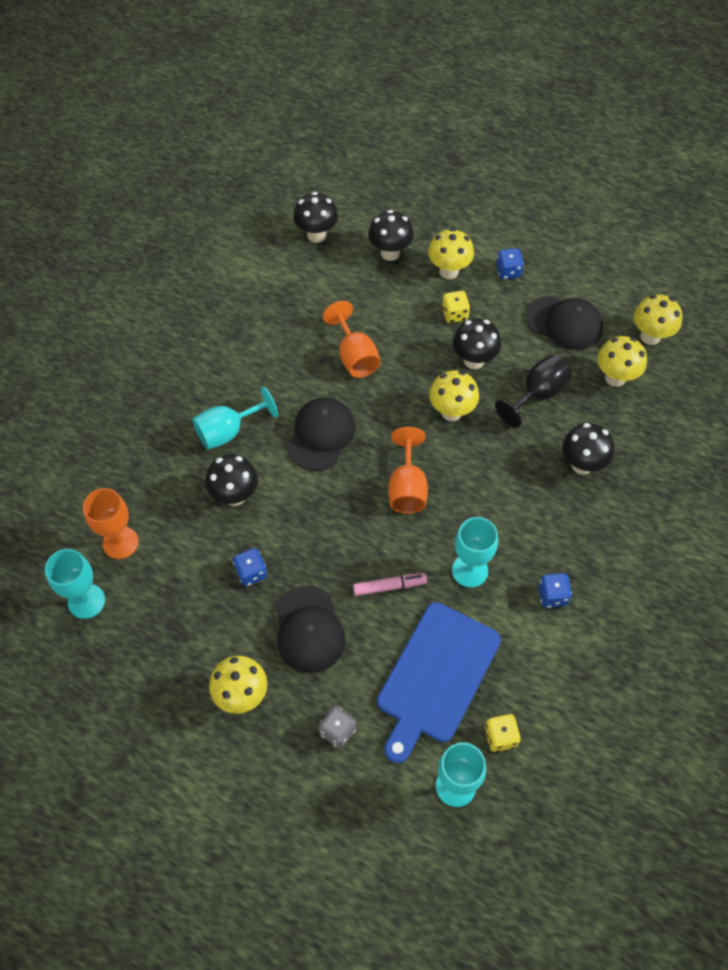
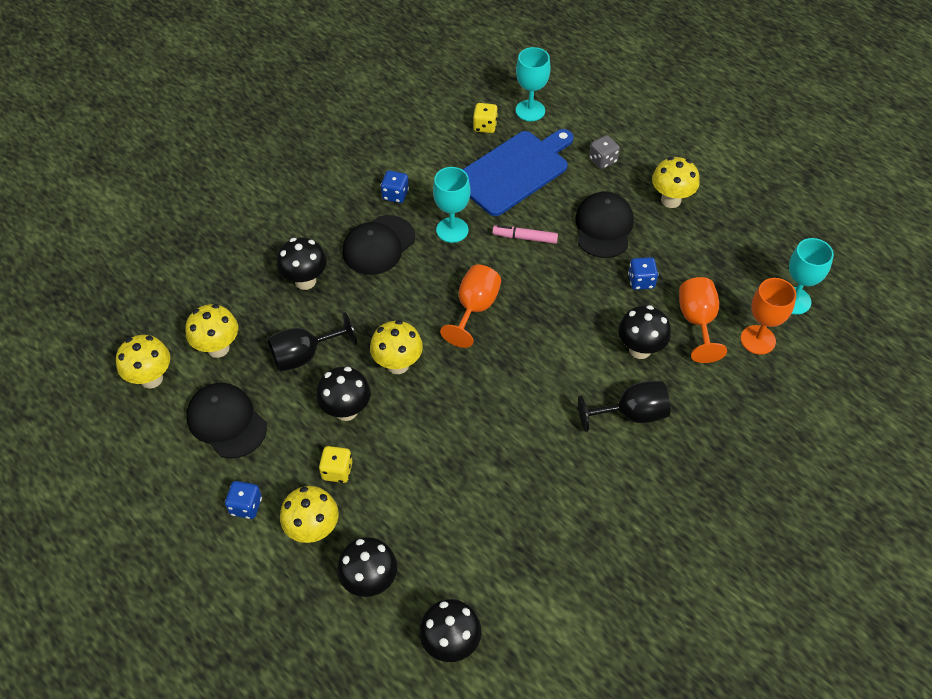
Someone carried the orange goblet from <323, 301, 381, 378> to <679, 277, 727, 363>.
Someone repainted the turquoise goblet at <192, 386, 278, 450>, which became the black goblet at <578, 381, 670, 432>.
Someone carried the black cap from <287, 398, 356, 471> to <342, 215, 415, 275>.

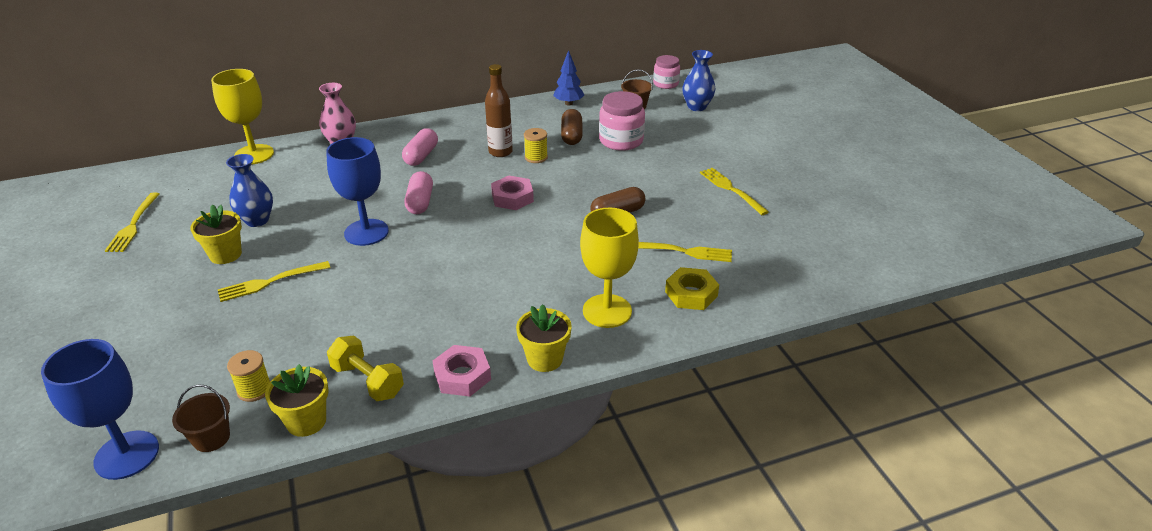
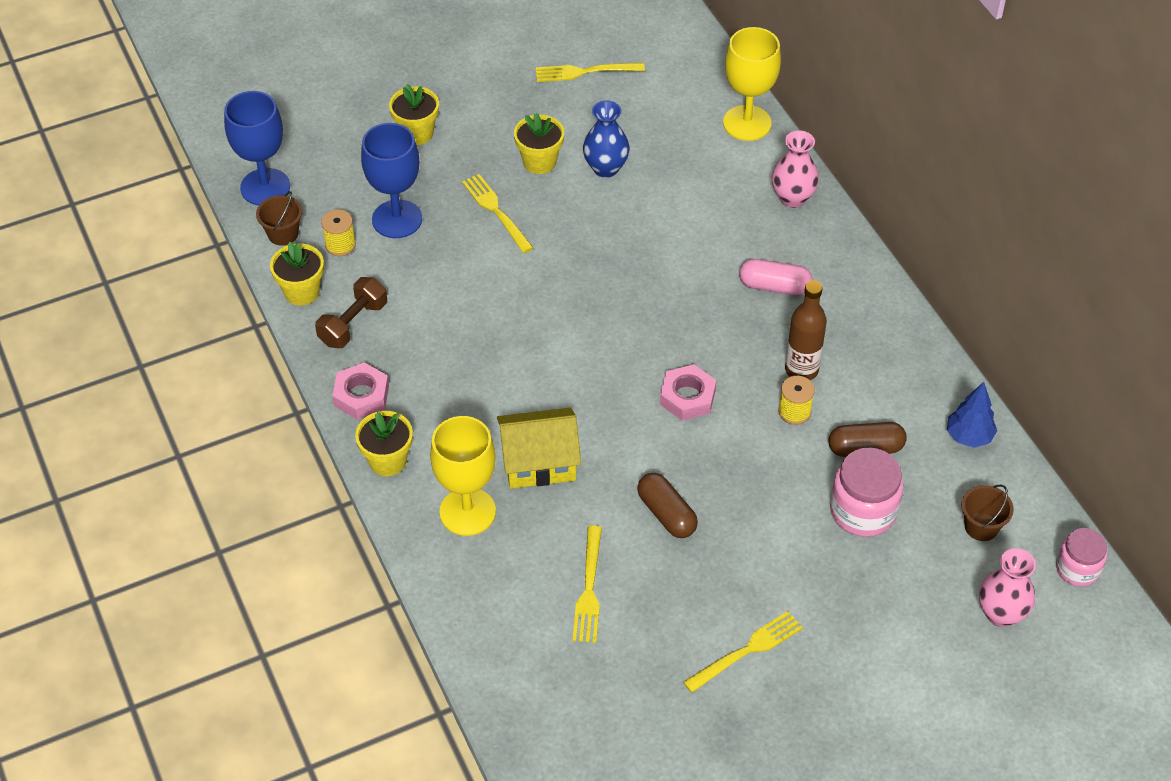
Someone repainted the blue vase at <682, 50, 716, 111>, which became the pink vase at <979, 548, 1036, 627>.
Someone carried the blue goblet from <326, 137, 389, 246> to <361, 123, 422, 238>.
Someone took away the pink capsule at <405, 171, 433, 214>.
Someone took away the yellow nut at <665, 267, 719, 310>.
Someone repainted the yellow dumbbell at <327, 336, 404, 401>, which became the brown dumbbell at <315, 277, 387, 348>.
Someone put down the yellow flower pot at <389, 84, 439, 145>.
Someone put down the yellow house at <497, 408, 581, 489>.

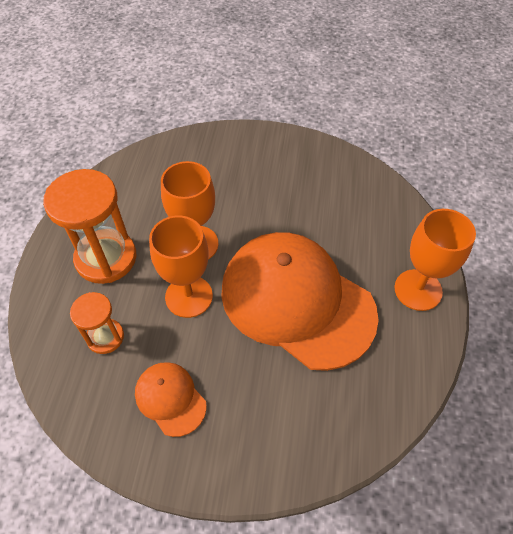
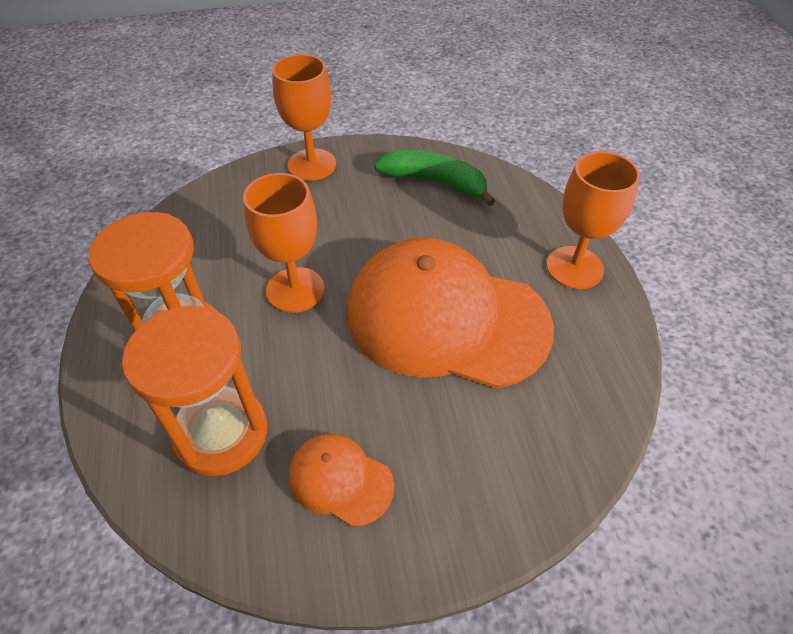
Someone carried the orange goblet from <149, 216, 213, 318> to <272, 54, 336, 181>.
Someone scaled the orange hourglass at <70, 292, 124, 354> by 1.81.
Someone put down the green banana at <374, 150, 495, 206>.

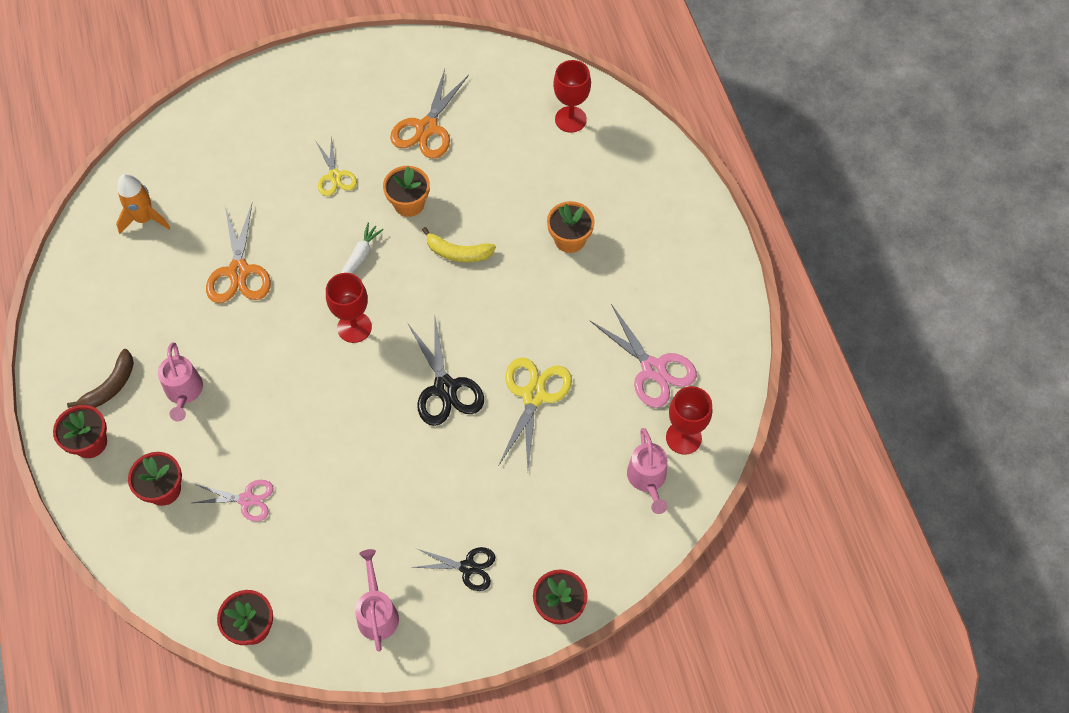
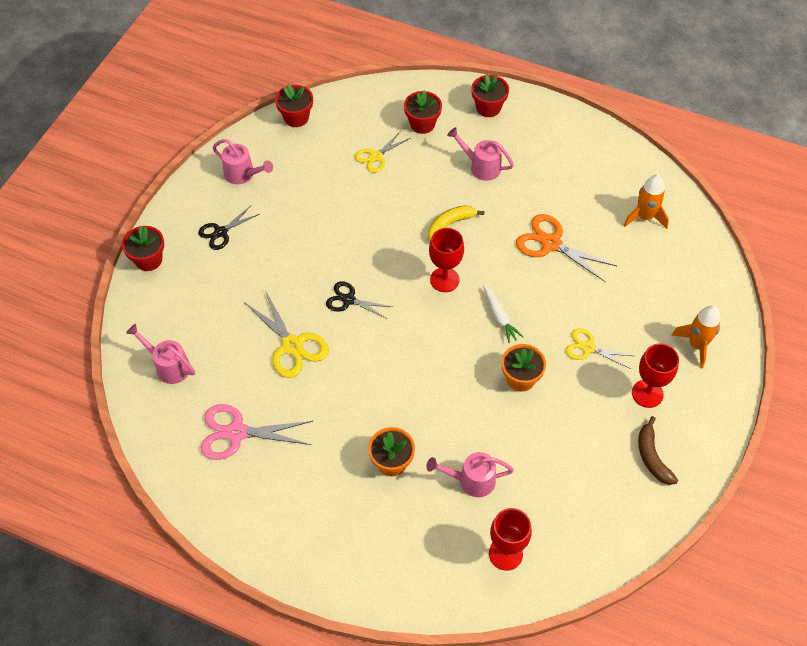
Someone took away the orange scissors at <390, 69, 469, 159>.
Someone carried the yellow banana from <422, 227, 496, 262> to <428, 205, 484, 241>.
Someone scaled the black scissors at <408, 318, 484, 426> by 0.63.
Someone carried the brown banana from <67, 349, 134, 408> to <638, 416, 678, 485>.
Someone carried the red goblet from <666, 386, 713, 455> to <632, 344, 679, 408>.
Someone repainted the pink scissors at <193, 480, 274, 522>, which became the yellow scissors at <355, 132, 410, 173>.
Someone put down the orange rocket at <672, 305, 721, 368>.
Someone put down the pink watering can at <426, 452, 514, 497>.

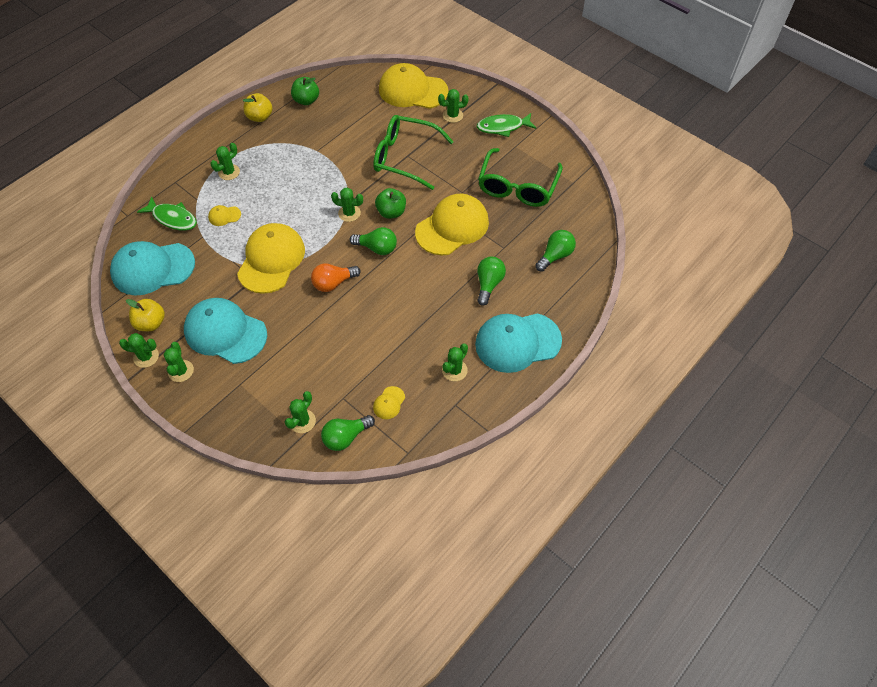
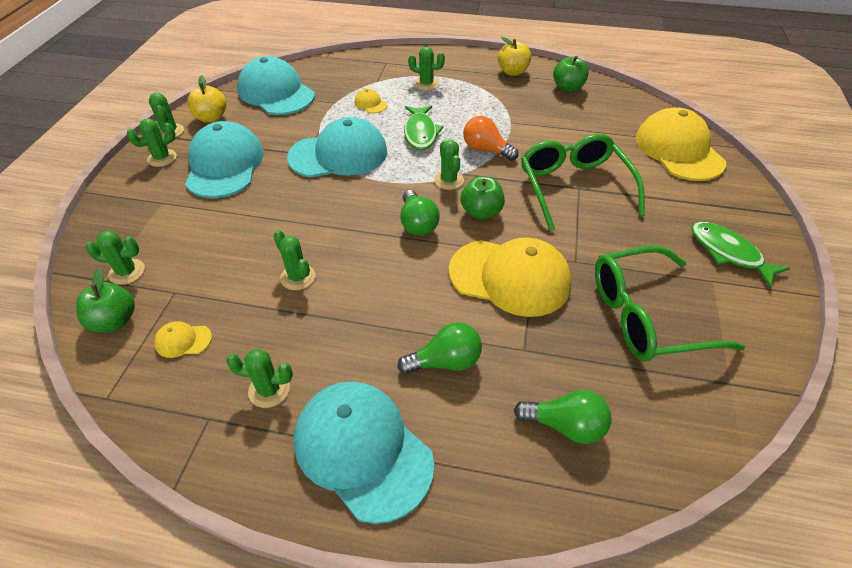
Someone carried the green cactus from <438, 89, 469, 123> to <273, 230, 315, 290>.
Someone carried the green fish from <137, 196, 197, 230> to <404, 105, 444, 150>.
Someone repainted the yellow cap at <237, 223, 305, 294>, which became the turquoise cap at <287, 117, 387, 177>.
Someone carried the orange light bulb from <311, 263, 361, 292> to <463, 116, 519, 161>.
Someone swapped the green light bulb at <321, 415, 375, 451> for the green apple at <76, 269, 135, 332>.

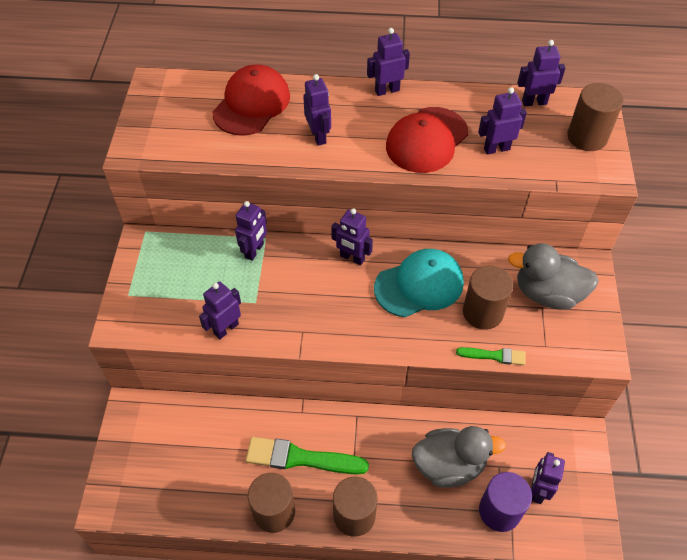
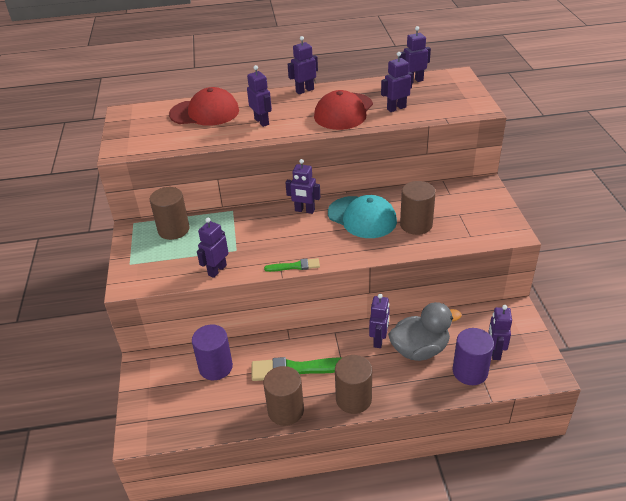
Someone rotated the red cap at <212, 64, 290, 136> by 75 degrees clockwise.
Someone carried the brown cylinder from <567, 83, 624, 151> to <150, 187, 190, 240>.
Someone carried the purple robot from <235, 201, 267, 261> to <369, 294, 390, 348>.
Someone took away the grey duck at <508, 243, 599, 309>.
Someone rotated the turquoise cap at <374, 249, 464, 317> by 75 degrees clockwise.
Someone carried the green brush from <456, 347, 526, 365> to <264, 258, 320, 272>.
Someone put down the purple cylinder at <192, 325, 233, 380>.

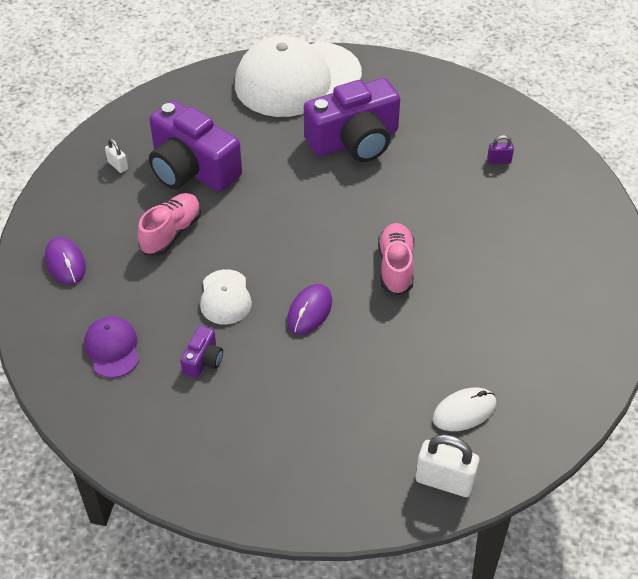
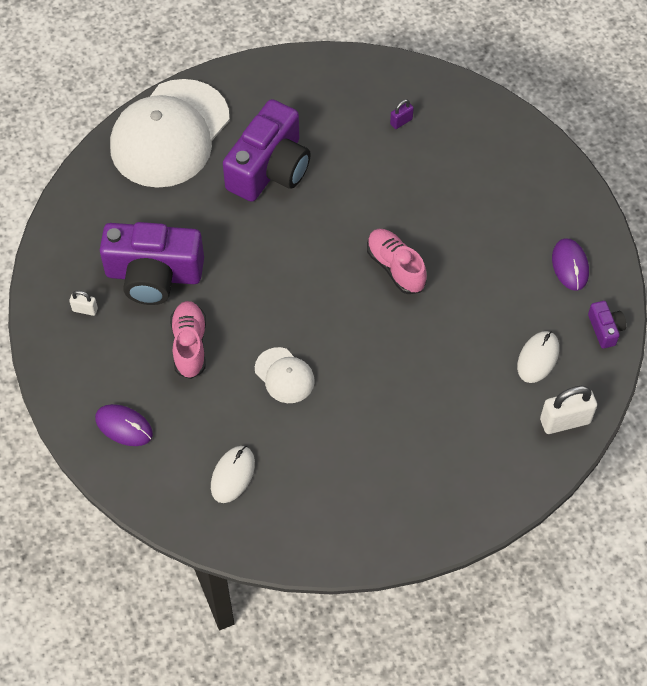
Someone carried the purple mouse from <287, 284, 332, 335> to <552, 238, 589, 291>.
Someone swapped the purple cap at <84, 316, 139, 378> for the white mouse at <211, 446, 255, 503>.
Someone carried the purple camera from <180, 326, 223, 378> to <588, 301, 626, 348>.

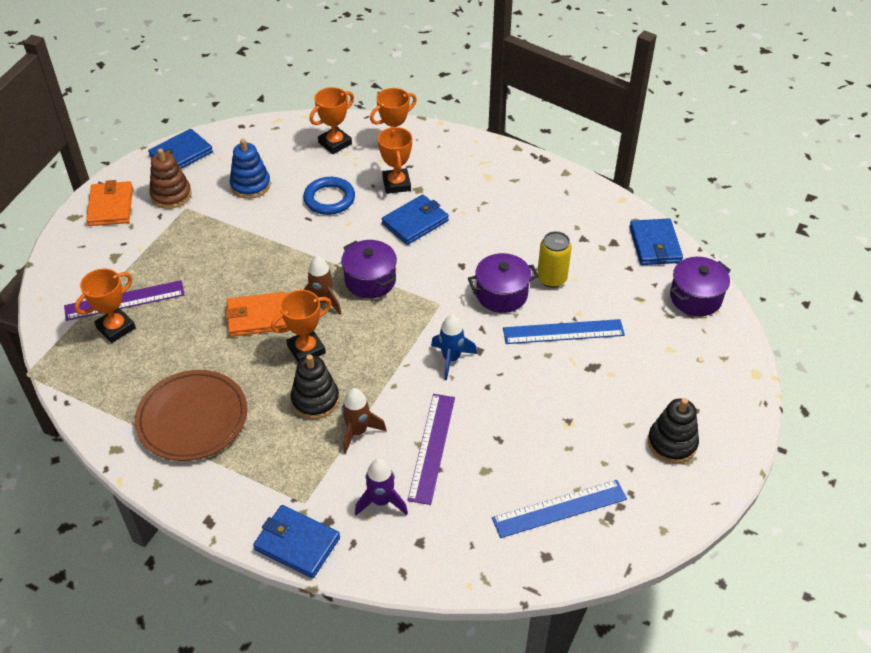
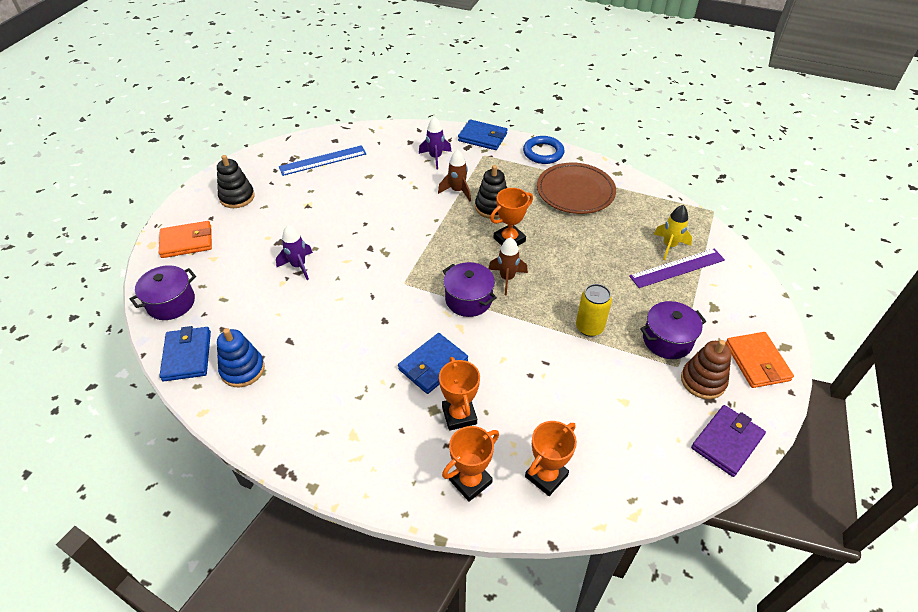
Someone repainted the blue wallet at <148, 129, 213, 169>, which became the purple wallet at <691, 405, 766, 477>.
Someone carried the blue stacking toy from <230, 139, 271, 199> to <217, 328, 265, 387>.
Someone carried the blue ring from <303, 177, 355, 215> to <523, 136, 564, 164>.
Someone carried the yellow can from <537, 231, 572, 288> to <576, 284, 612, 337>.
Someone carried the purple pot from <468, 253, 538, 313> to <640, 301, 706, 359>.
Someone swapped the orange trophy at <75, 269, 136, 343> for the yellow rocket at <653, 205, 692, 260>.
Someone carried the orange wallet from <225, 292, 287, 337> to <159, 221, 212, 258>.
Someone took away the blue rocket at <431, 315, 477, 380>.
Someone swapped the blue ruler at <503, 319, 625, 344> for the purple rocket at <276, 225, 313, 280>.
Someone took away the purple ruler at <407, 394, 455, 505>.

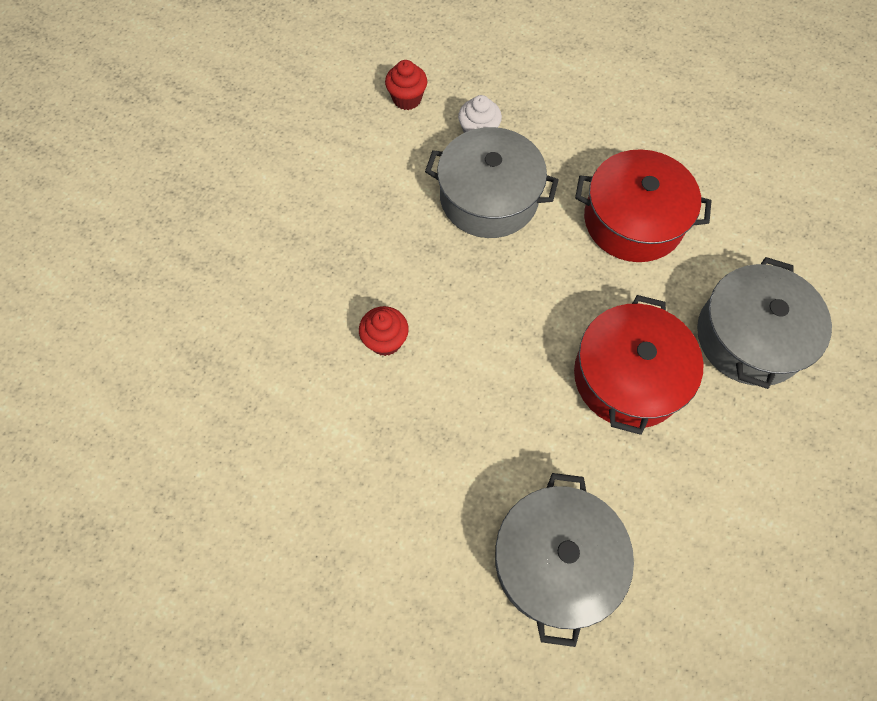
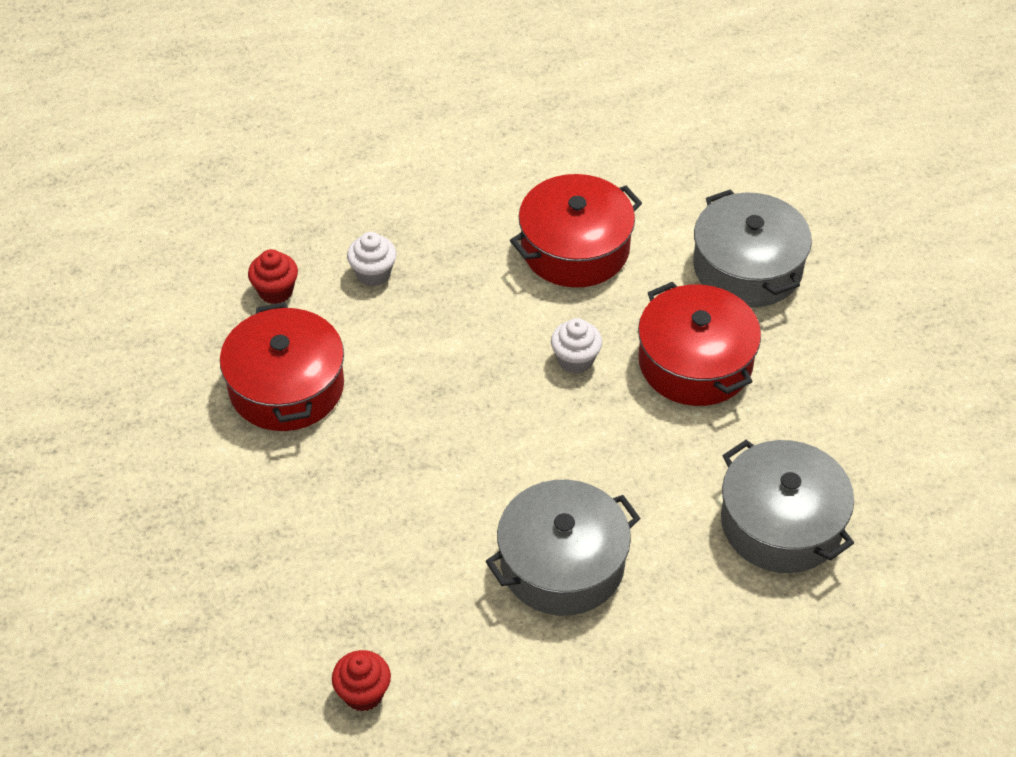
Someone carried the grey pot from <425, 127, 559, 238> to <486, 480, 640, 616>.
Someone carried the red cupcake from <359, 306, 409, 356> to <332, 650, 391, 711>.
Someone put down the red pot at <220, 302, 344, 431>.
Someone put down the white cupcake at <551, 318, 602, 374>.

